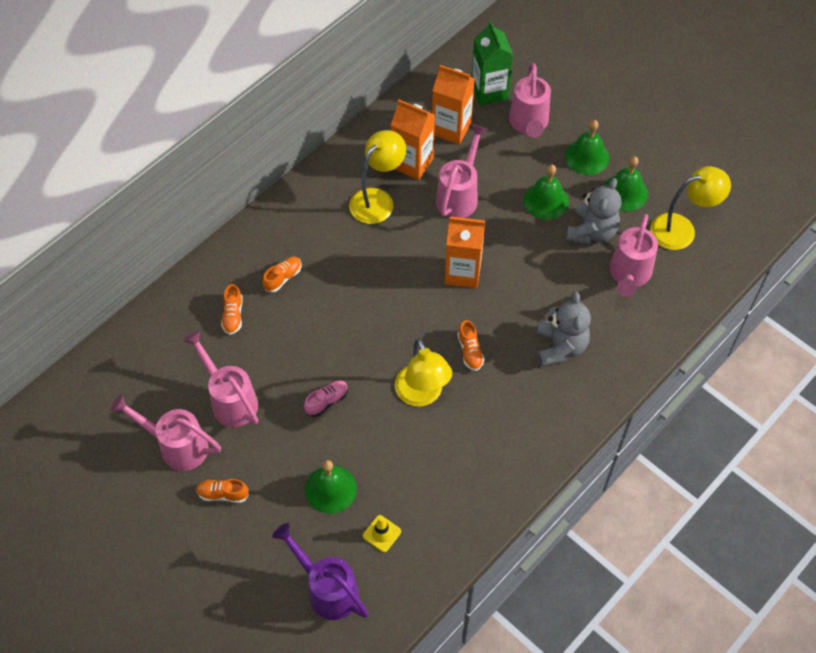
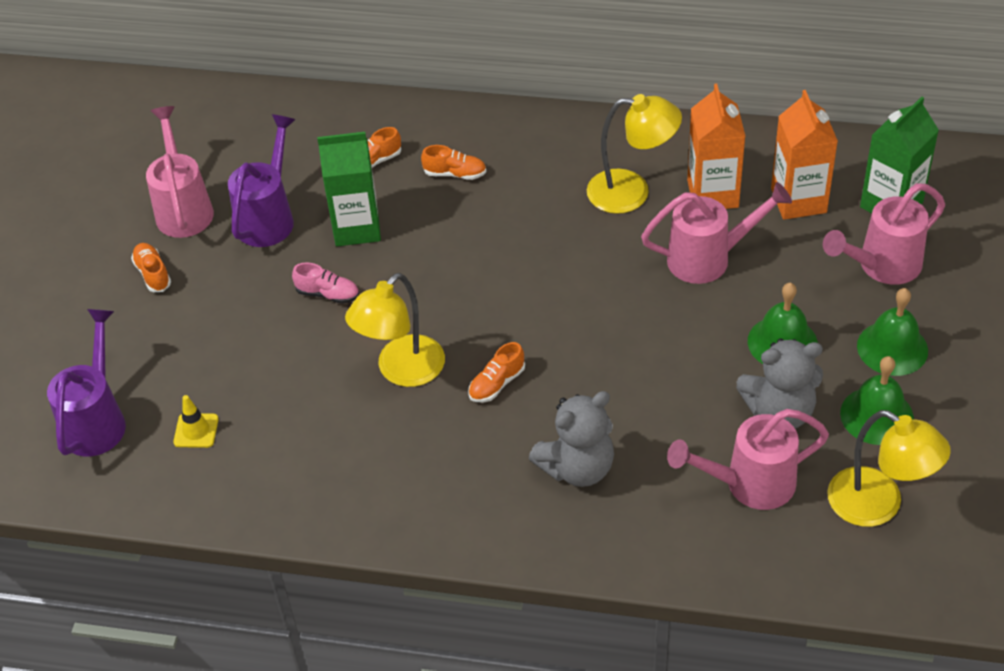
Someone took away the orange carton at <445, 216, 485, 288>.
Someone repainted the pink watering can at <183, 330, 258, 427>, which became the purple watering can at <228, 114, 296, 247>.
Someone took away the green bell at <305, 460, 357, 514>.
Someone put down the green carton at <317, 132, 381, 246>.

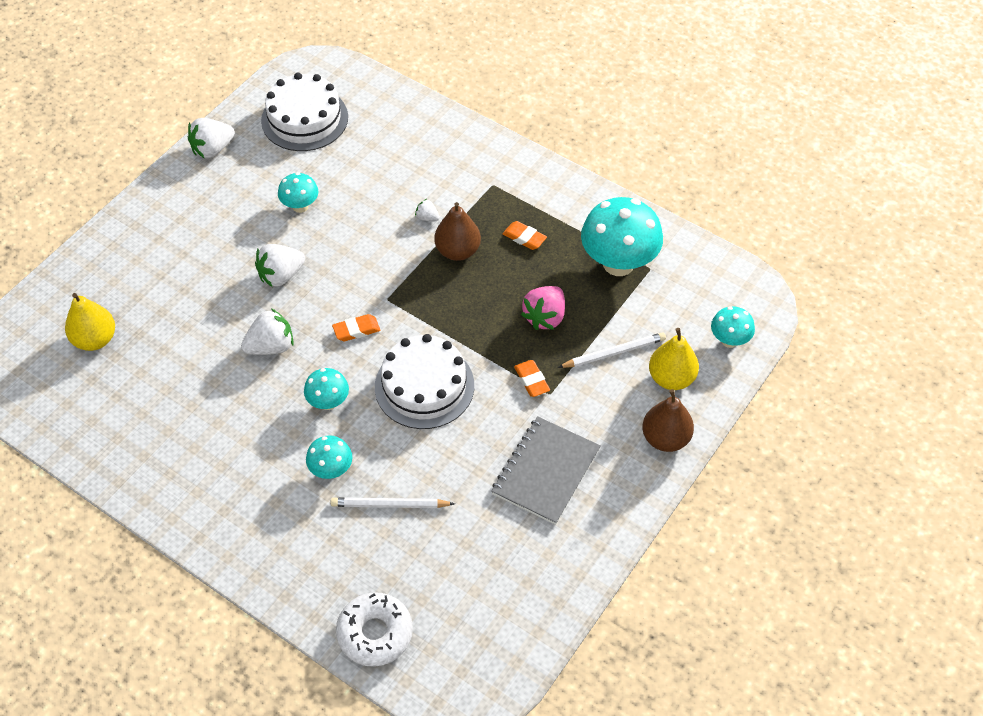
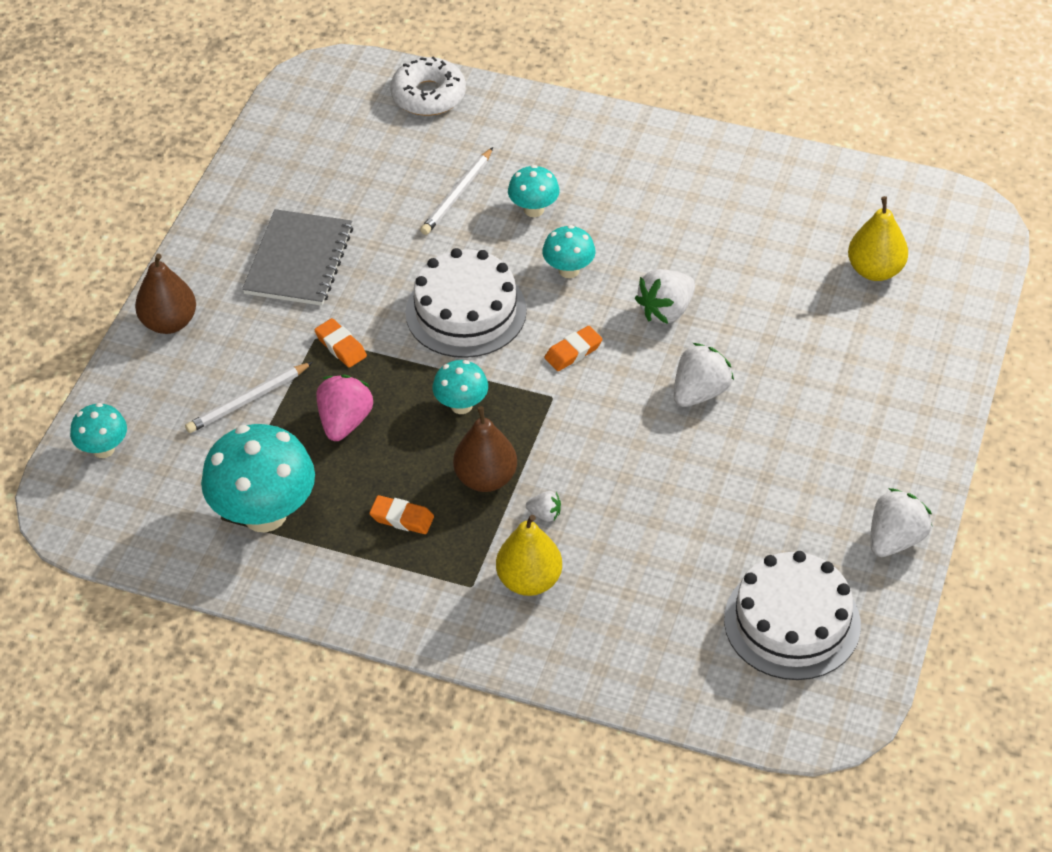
Someone carried the turquoise mushroom from <278, 172, 319, 213> to <433, 360, 488, 414>.
Someone carried the yellow pear from <649, 328, 699, 390> to <496, 515, 562, 596>.
Someone rotated the white pencil at <330, 497, 455, 508> by 135 degrees clockwise.

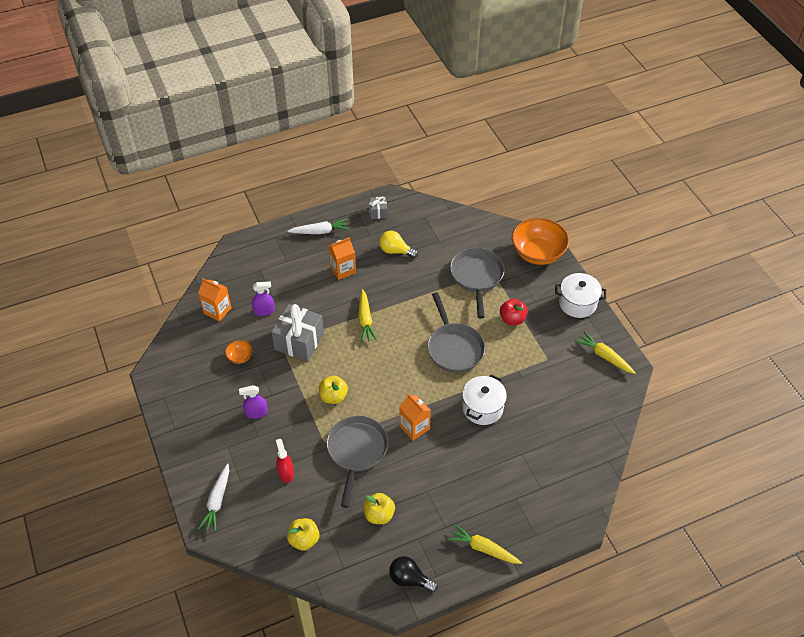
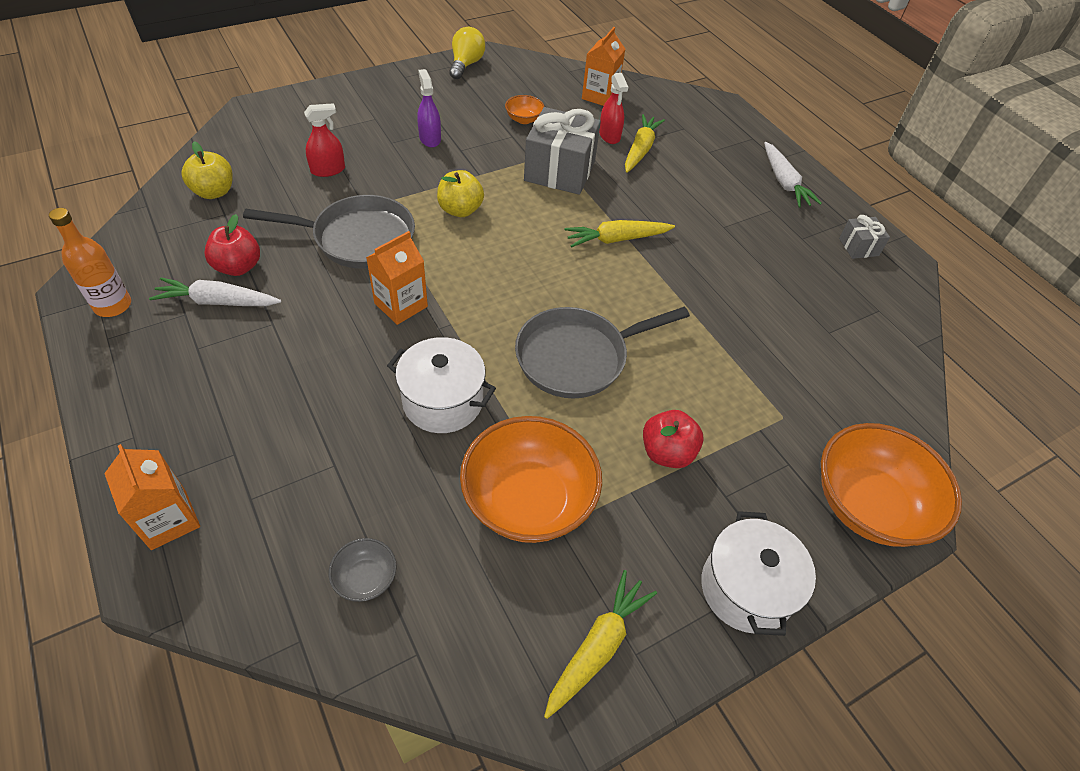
Someone carried the yellow light bulb from <379, 231, 418, 258> to <449, 27, 485, 79>.
Someone carried the orange carton from <328, 237, 356, 280> to <104, 444, 200, 550>.
Someone took away the grey pan at <450, 247, 505, 318>.
Someone repainted the purple spray bottle at <252, 281, 275, 316>, which became the red spray bottle at <599, 73, 628, 144>.
Someone carried the white carrot from <198, 463, 229, 532> to <149, 277, 281, 306>.
Someone repainted the yellow apple at <363, 493, 395, 524>, which became the red apple at <204, 214, 260, 276>.
Someone carried the yellow carrot from <447, 524, 522, 564> to <625, 114, 665, 173>.
Someone swapped the black light bulb at <389, 556, 438, 593> for the orange bottle at <49, 208, 131, 317>.
Someone put down the orange bowl at <460, 416, 602, 543>.
Someone put down the grey bowl at <329, 538, 397, 602>.

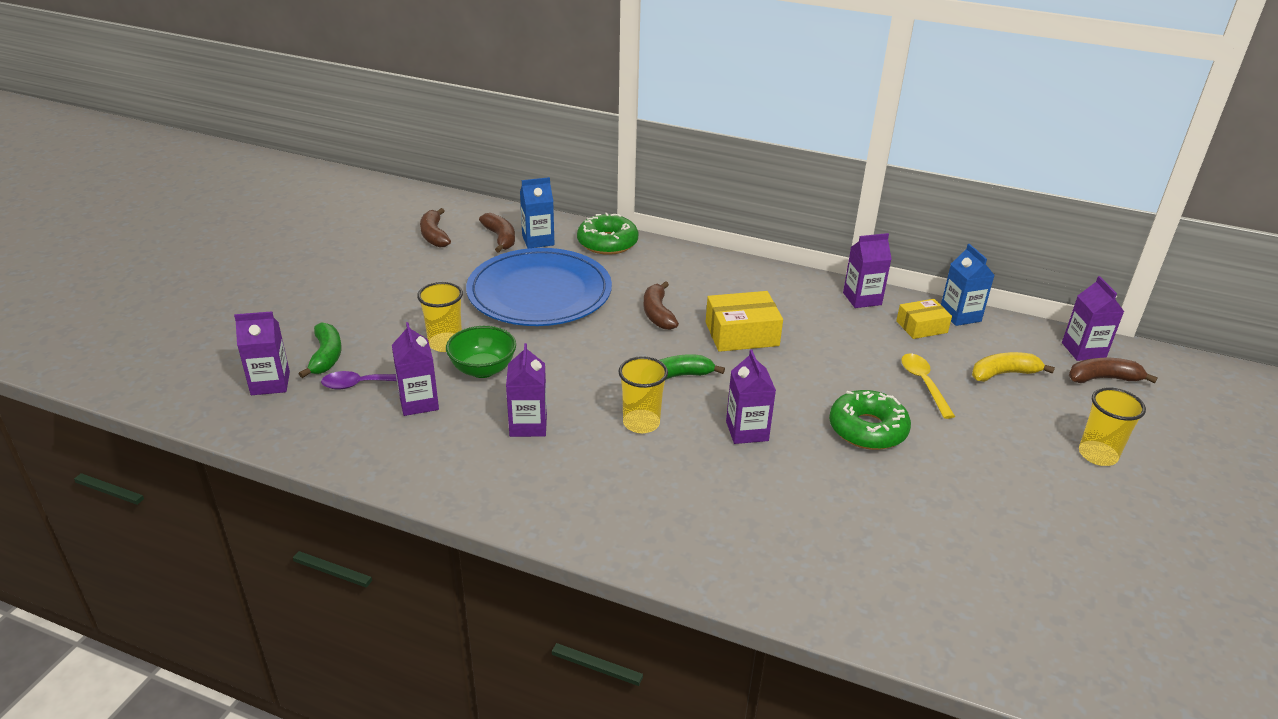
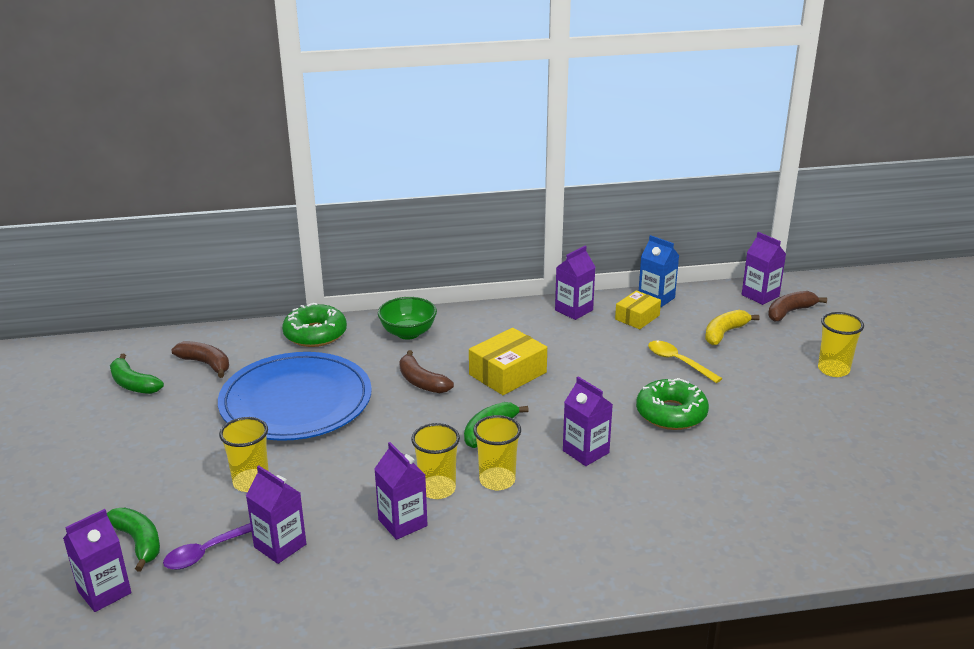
Someone took away the blue carton at <520, 177, 555, 248>.
Someone repainted the brown banana at <420, 208, 451, 247>, which became the green banana at <110, 354, 164, 394>.
Someone carried the green bowl from <446, 326, 516, 378> to <378, 297, 437, 340>.
Someone put down the yellow cup at <411, 423, 460, 499>.

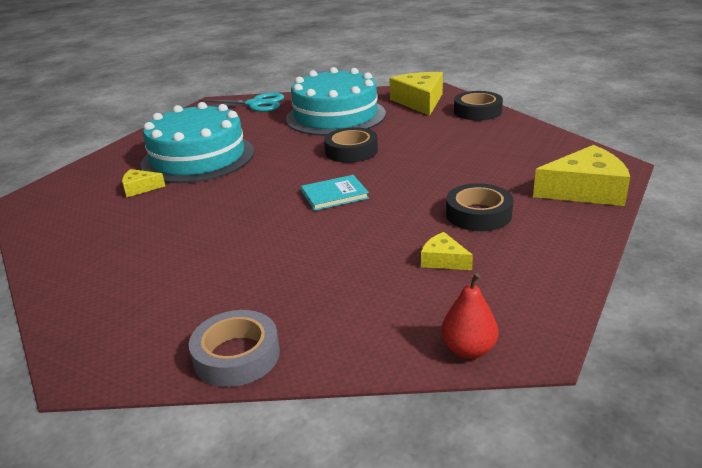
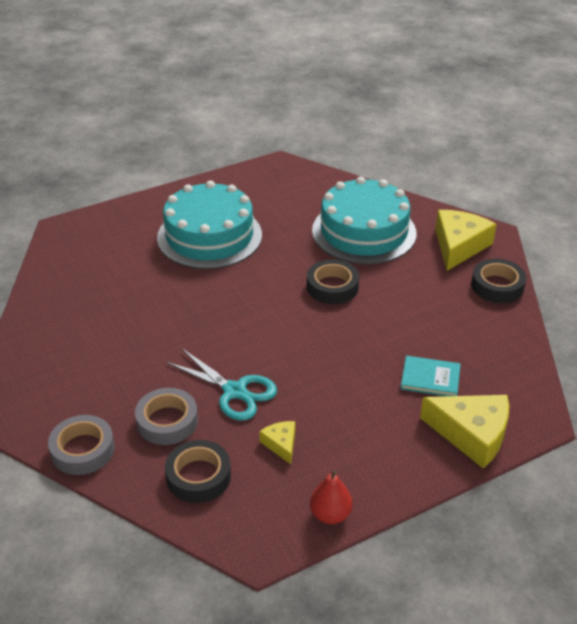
Someone carried the turquoise scissors from <199, 93, 284, 112> to <166, 348, 277, 421>.
Someone took away the yellow cheese at <122, 169, 165, 197>.
Someone carried the turquoise book from <301, 175, 369, 211> to <401, 356, 461, 396>.
Someone carried the black tape from <446, 183, 513, 231> to <165, 440, 231, 503>.
Someone carried the red pear from <441, 273, 498, 359> to <310, 470, 353, 524>.
Someone put down the grey tape at <135, 388, 198, 445>.

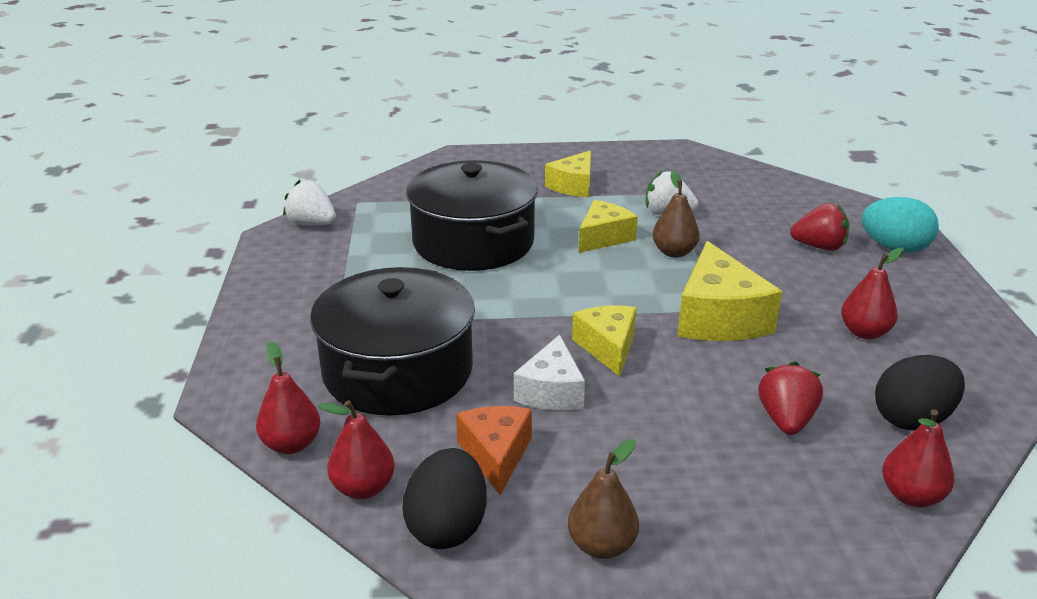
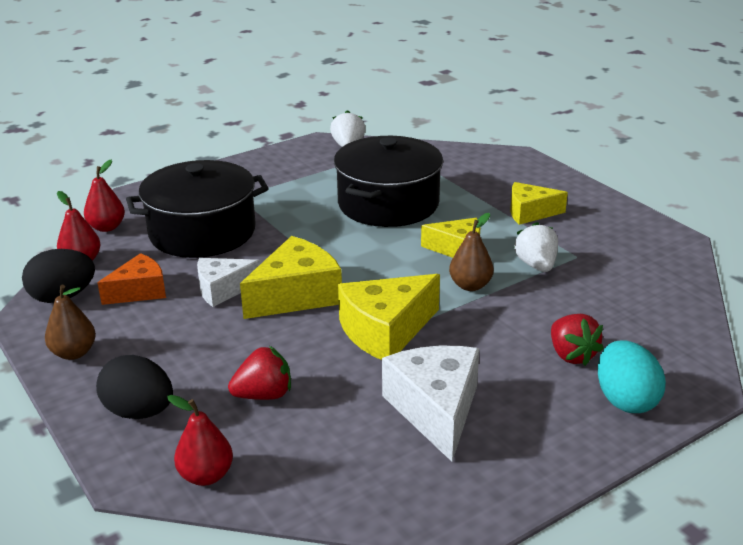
Someone swapped the red pear at <841, 248, 904, 339> for the white cheese at <382, 346, 479, 462>.
Someone scaled the yellow cheese at <572, 306, 637, 376> by 1.56.
Someone carried the black egg from <875, 355, 965, 431> to <96, 355, 173, 419>.

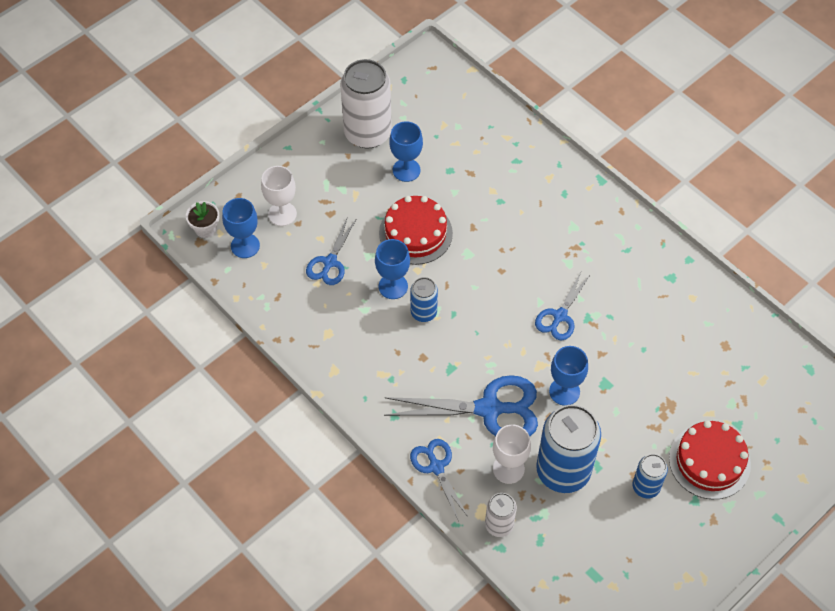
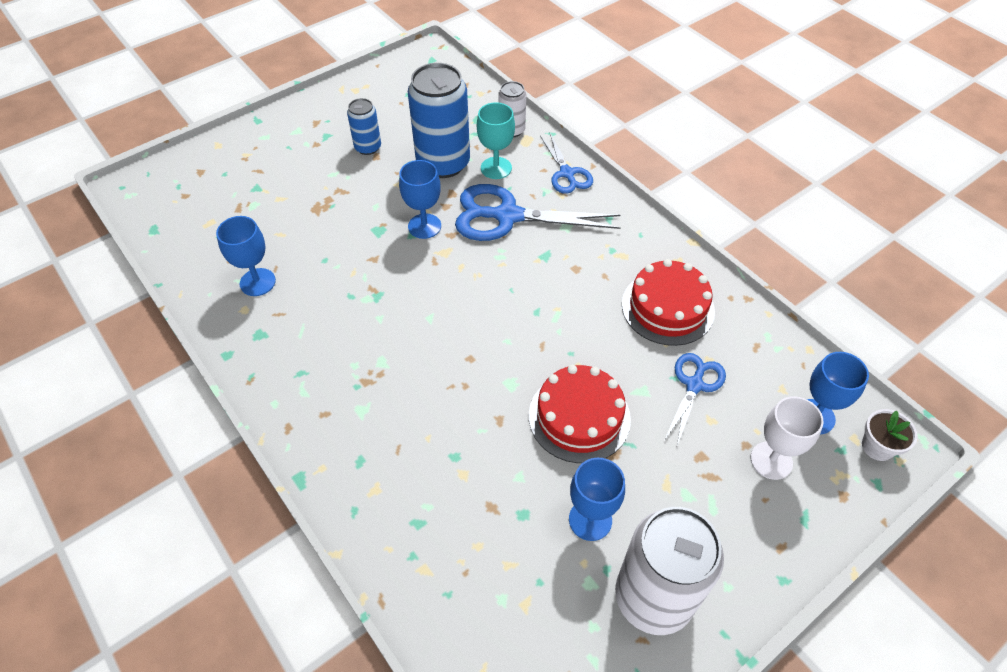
Someone carried the blue goblet from <375, 239, 410, 299> to <216, 216, 276, 296>.
Someone took away the blue scissors at <535, 272, 590, 340>.
Someone took away the blue can at <410, 277, 438, 322>.
Someone carried the red cake from <669, 421, 751, 499> to <622, 259, 715, 346>.
Someone repainted the white goblet at <493, 424, 531, 484>, which became the turquoise goblet at <477, 102, 515, 179>.

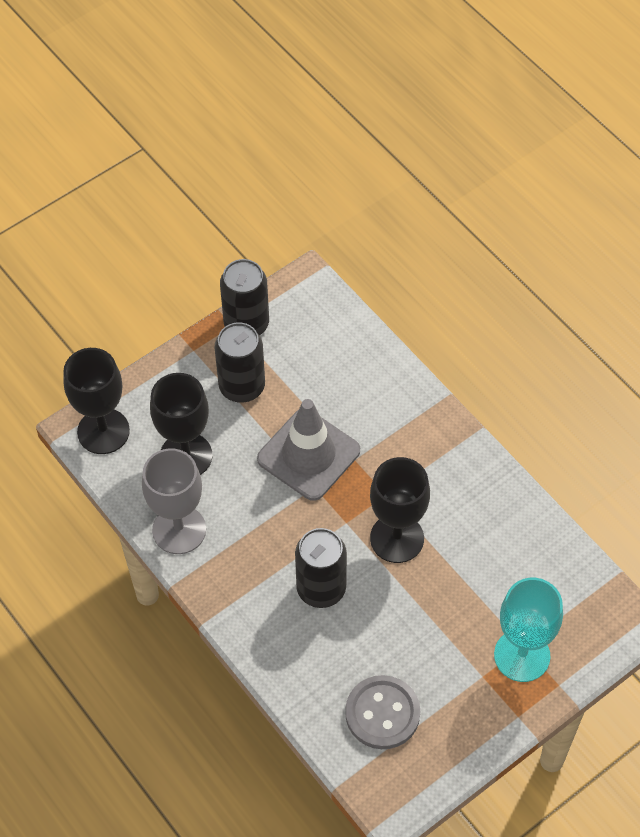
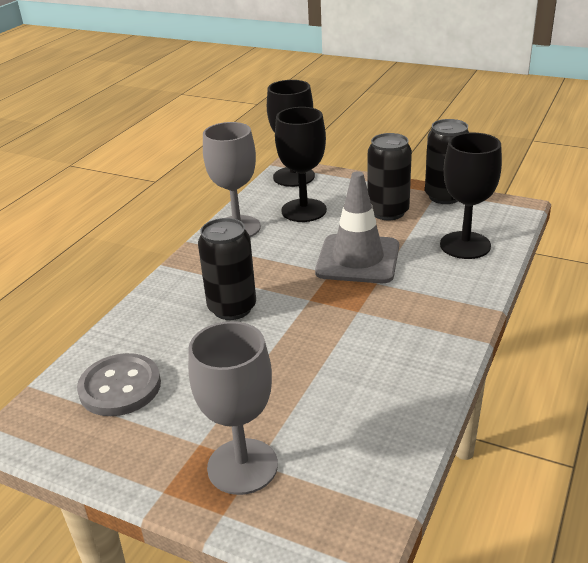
Someone carried the black goblet from <370, 457, 430, 563> to <440, 133, 502, 259>.
Someone repainted the turquoise goblet at <494, 578, 563, 682>, which became the grey goblet at <188, 321, 278, 495>.

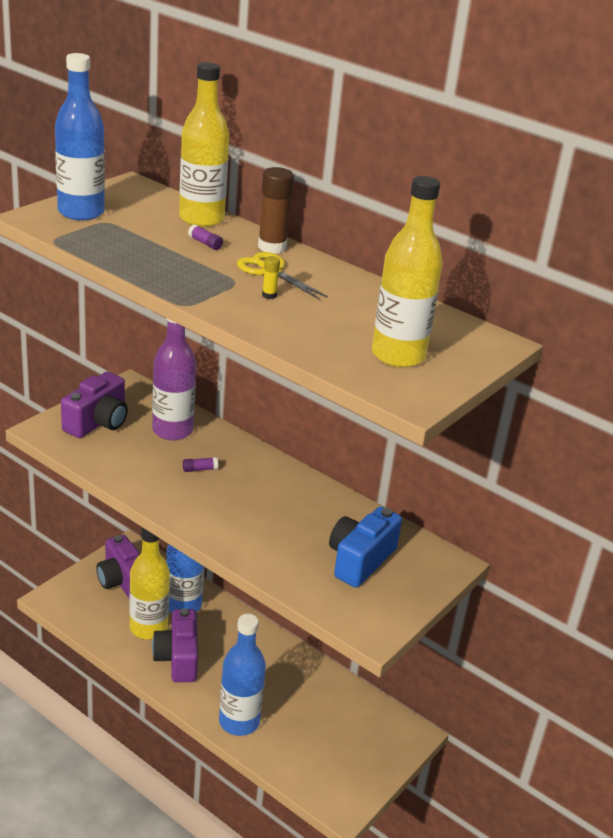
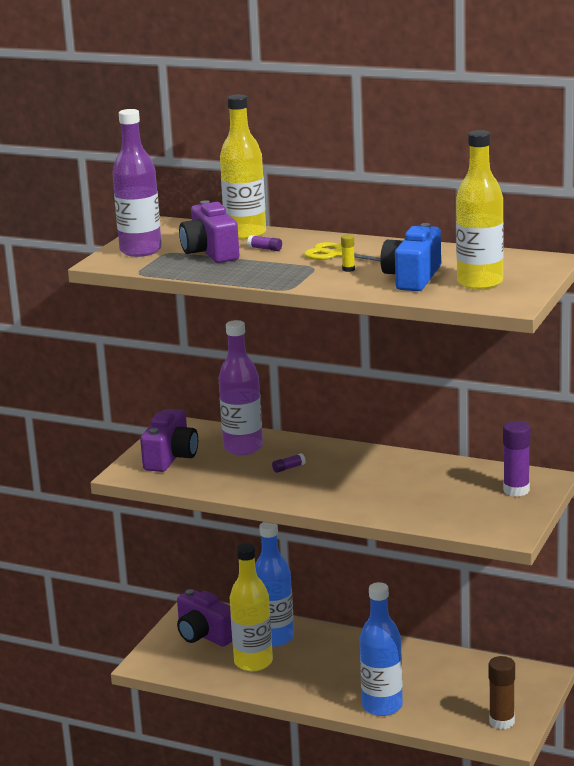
Someone repainted the blue bottle at <55, 53, 105, 221>, which became the purple bottle at <112, 109, 162, 257>.
Someone carried the brown glue stick from <258, 167, 294, 254> to <489, 656, 515, 729>.
Someone carried the blue camera from <329, 506, 402, 587> to <380, 223, 441, 291>.
Someone carried the purple camera from <152, 608, 198, 682> to <179, 200, 239, 263>.
Someone put down the purple glue stick at <503, 421, 531, 497>.

